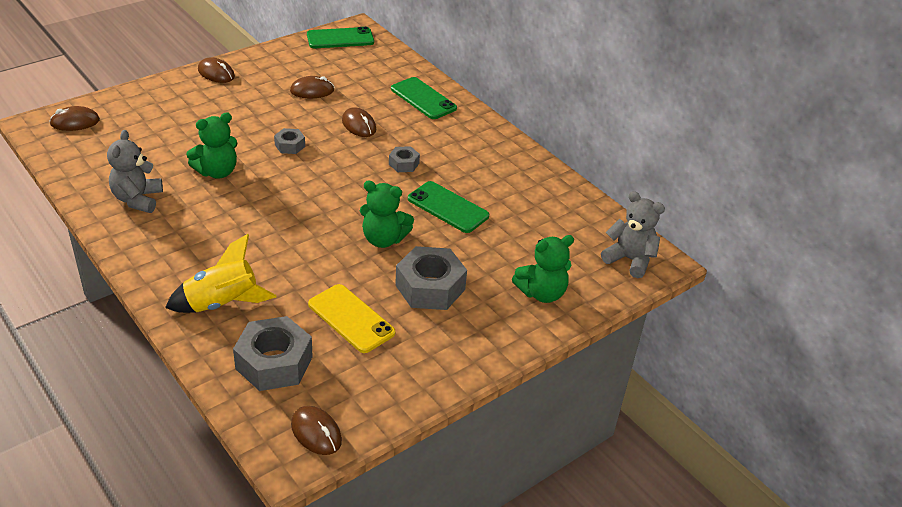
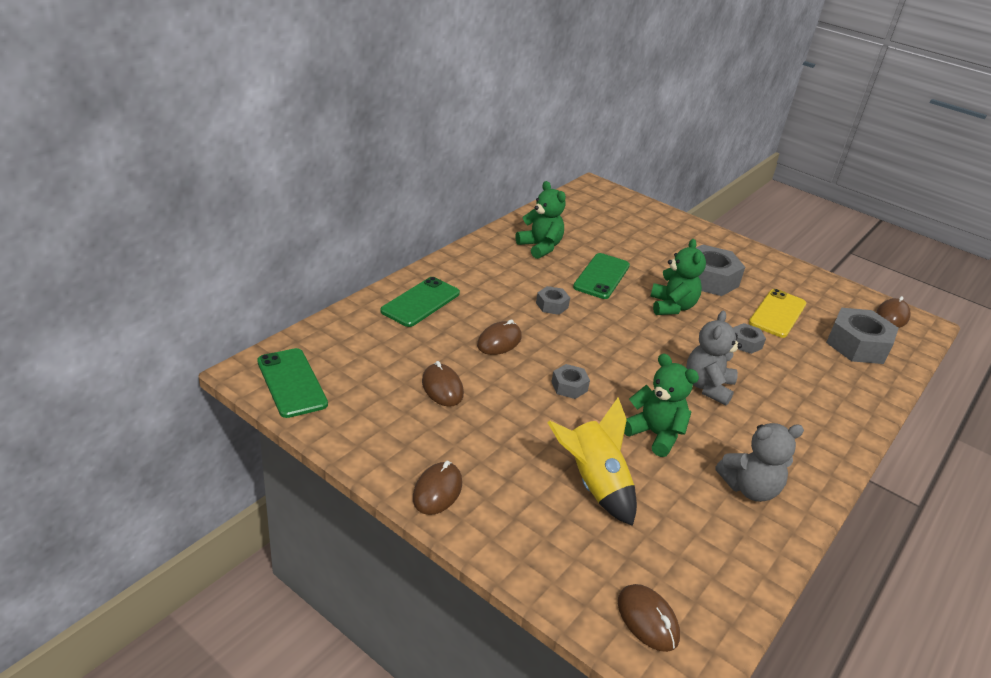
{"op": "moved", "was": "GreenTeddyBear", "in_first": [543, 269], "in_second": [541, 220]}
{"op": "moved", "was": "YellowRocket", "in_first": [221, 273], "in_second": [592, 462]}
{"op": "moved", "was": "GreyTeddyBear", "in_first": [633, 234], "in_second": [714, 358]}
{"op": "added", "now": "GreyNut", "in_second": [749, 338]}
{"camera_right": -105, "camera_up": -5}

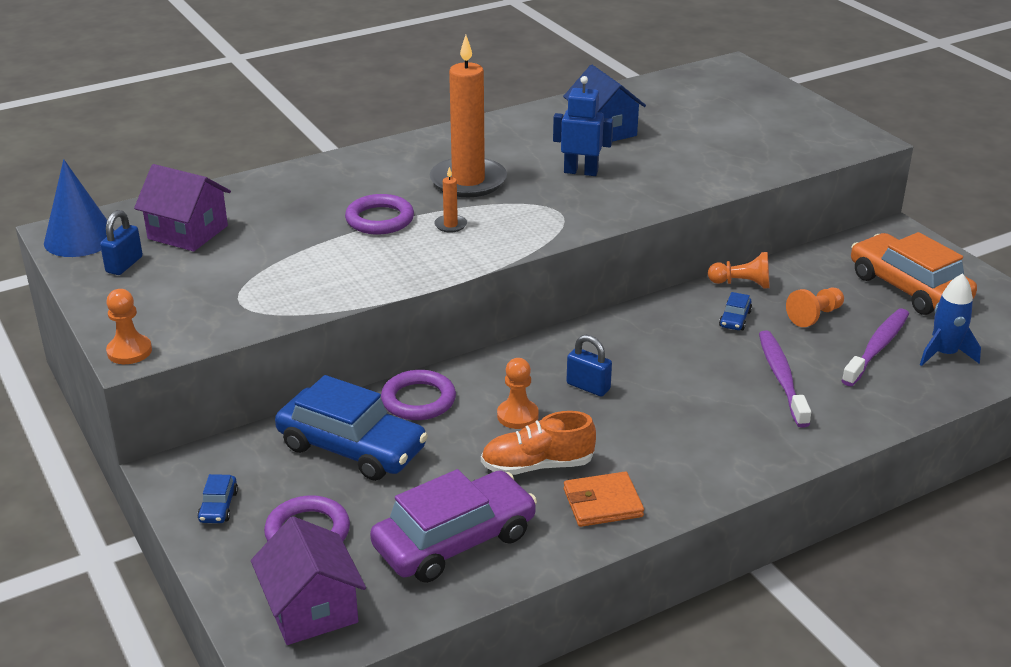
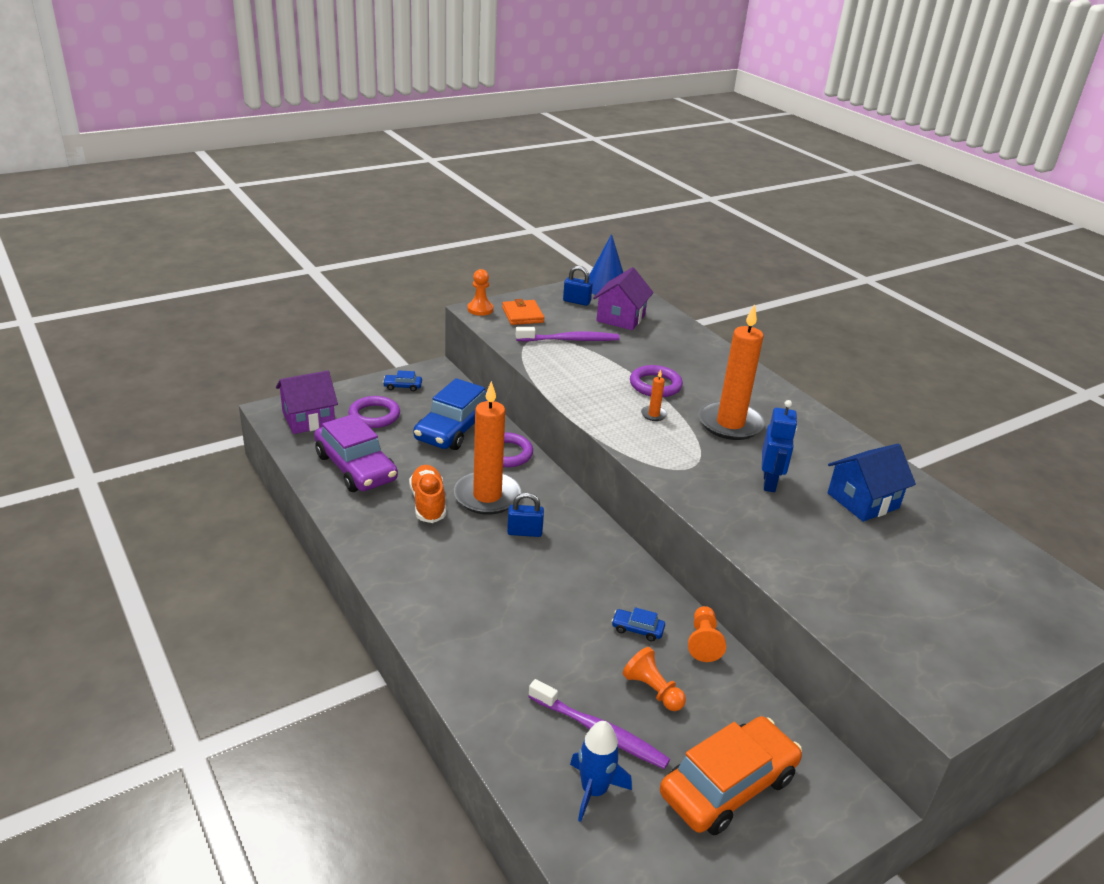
{"op": "replaced", "was": "OrangePawn", "now": "OrangeCandle", "in_first": [518, 393], "in_second": [487, 448]}
{"op": "moved", "was": "OrangeWallet", "in_first": [604, 499], "in_second": [523, 312]}
{"op": "turned", "was": "BluePadlock", "in_first": [589, 366], "in_second": [525, 514], "clockwise": 60}
{"op": "moved", "was": "PurpleToothbrush", "in_first": [785, 379], "in_second": [568, 334]}
{"camera_right": 85, "camera_up": 0}

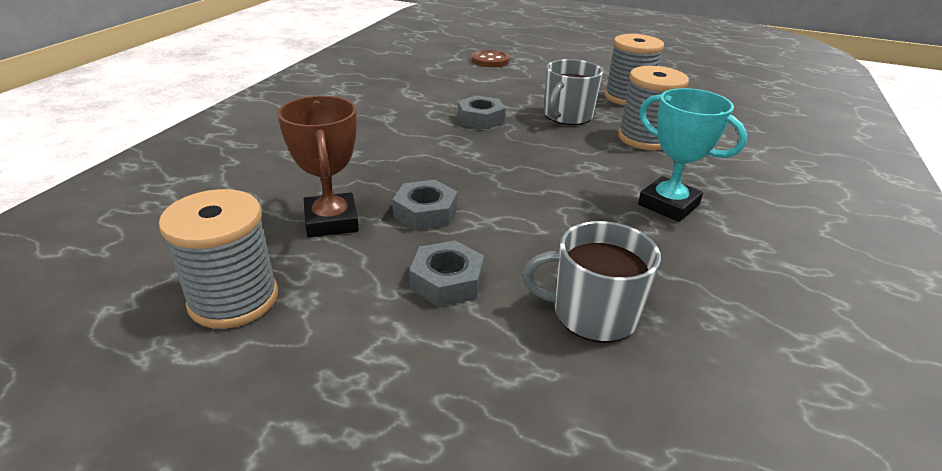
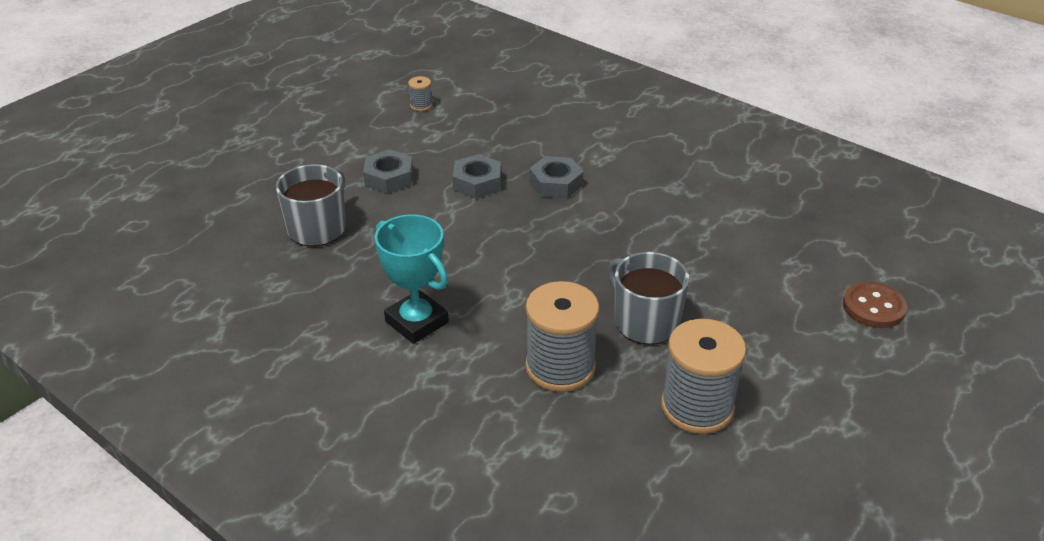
{"op": "turned", "was": "TurquoiseTrophy", "in_first": [692, 155], "in_second": [412, 279], "clockwise": 75}
{"op": "resized", "was": "GreySpool", "in_first": [218, 259], "in_second": [420, 93], "ratio": 0.44}
{"op": "moved", "was": "GreyNut", "in_first": [482, 112], "in_second": [556, 177]}
{"op": "removed", "was": "BrownTrophy", "in_first": [318, 167]}
{"camera_right": 110, "camera_up": 5}

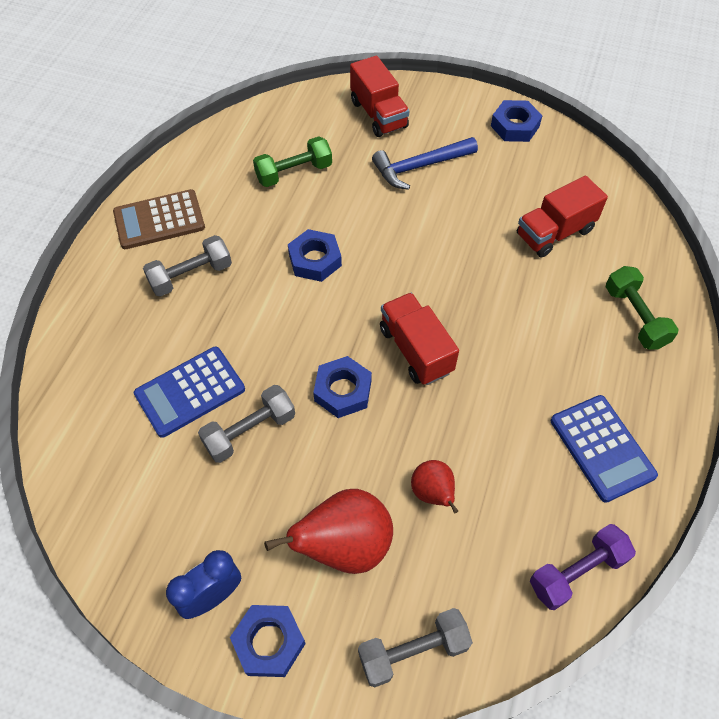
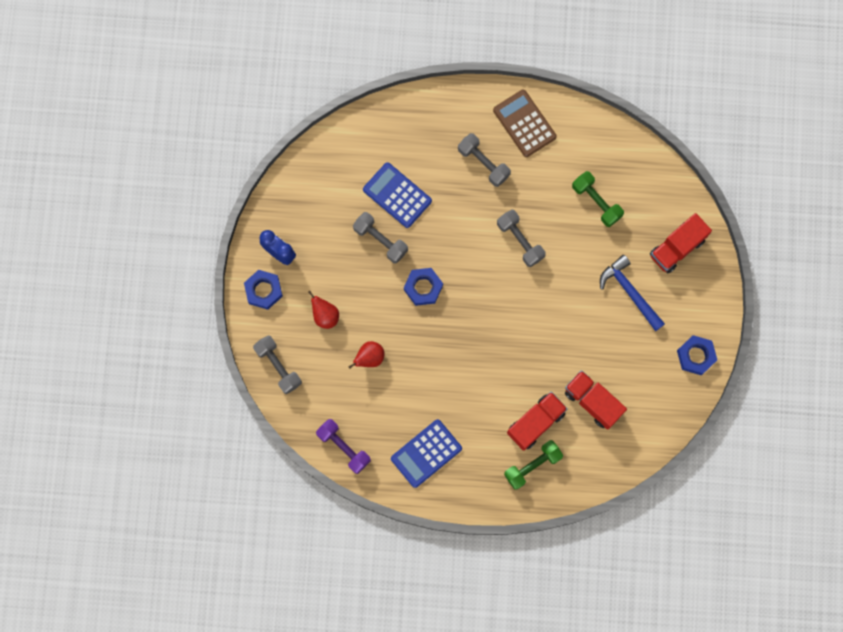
{"op": "resized", "was": "RedPear", "in_first": [328, 531], "in_second": [323, 310], "ratio": 0.56}
{"op": "replaced", "was": "BlueNut", "now": "GreyDumbbell", "in_first": [315, 255], "in_second": [521, 238]}
{"op": "moved", "was": "RedTruck", "in_first": [419, 339], "in_second": [537, 421]}
{"camera_right": 75, "camera_up": 20}

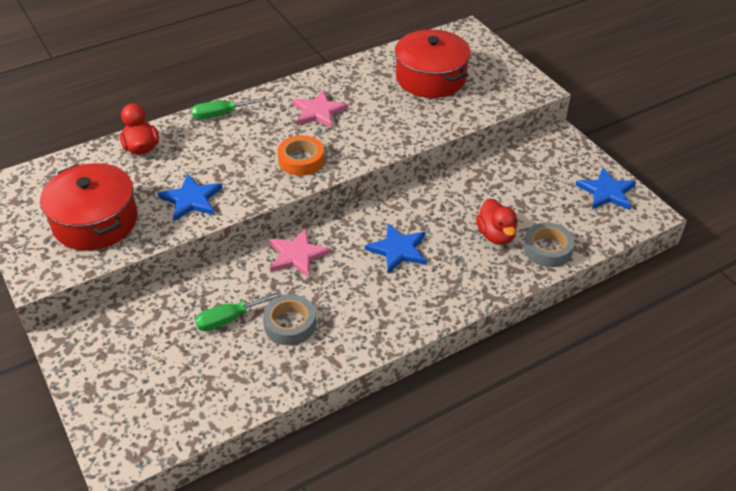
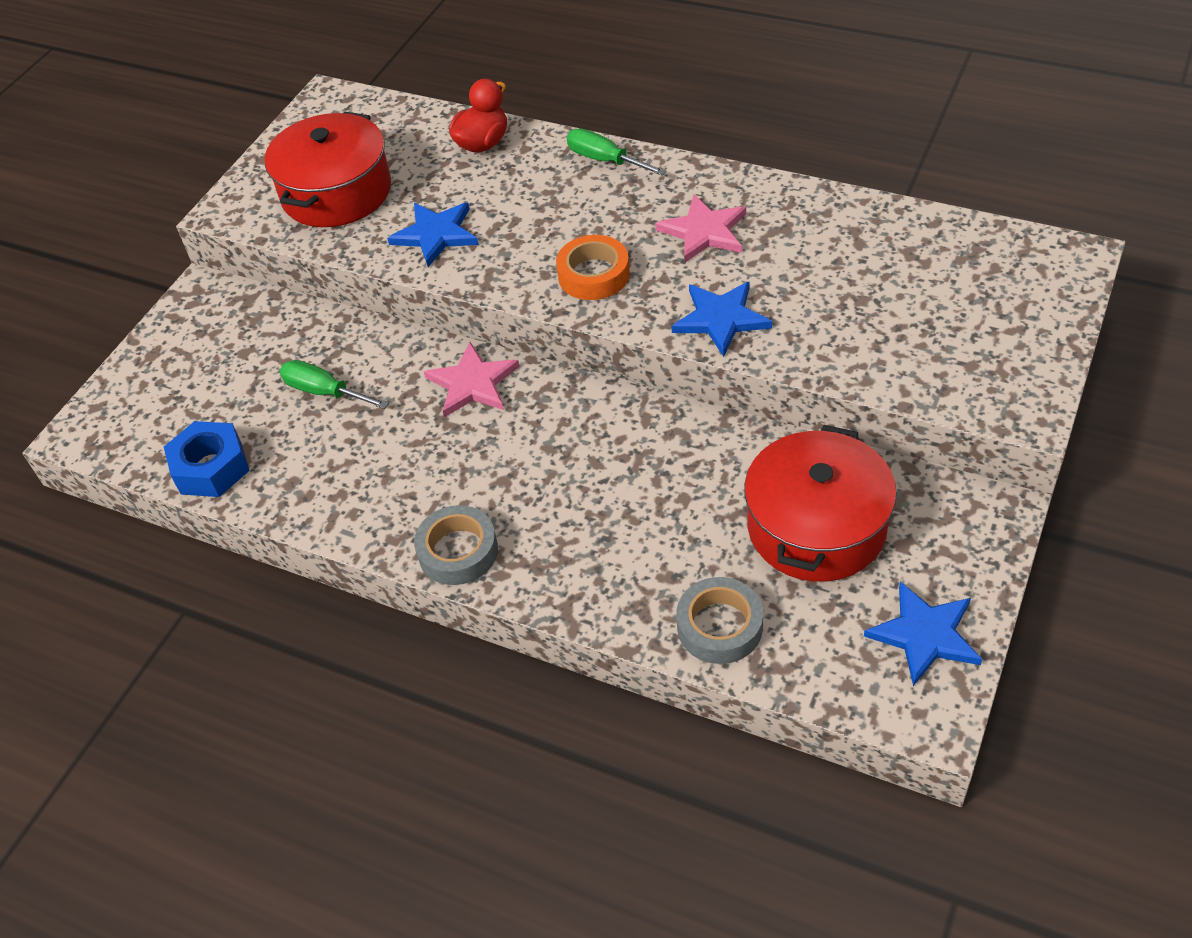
{"op": "added", "now": "BlueNut", "in_second": [207, 459]}
{"op": "moved", "was": "GreyTape", "in_first": [289, 320], "in_second": [456, 545]}
{"op": "moved", "was": "BlueStar", "in_first": [396, 248], "in_second": [721, 319]}
{"op": "moved", "was": "RedPot", "in_first": [433, 63], "in_second": [820, 503]}
{"op": "removed", "was": "RedDuck", "in_first": [496, 221]}
{"camera_right": 60, "camera_up": 5}

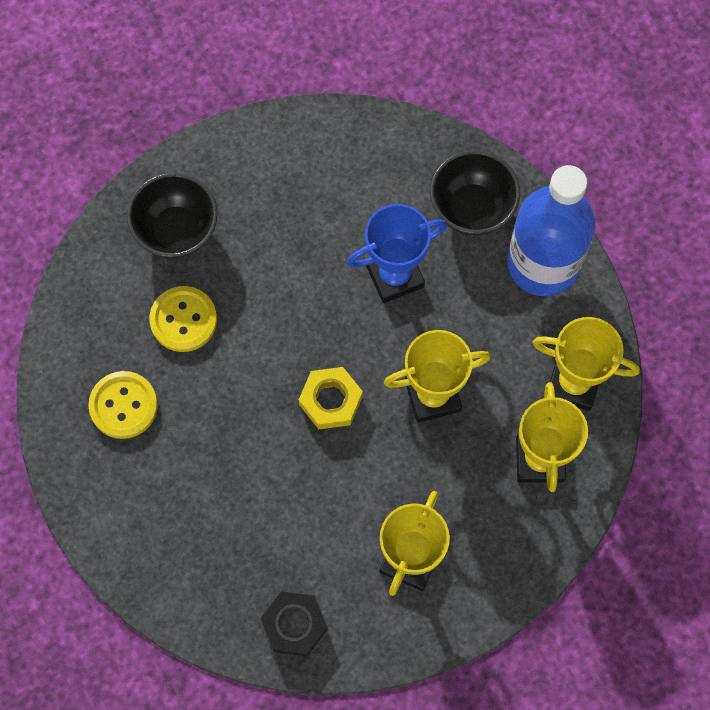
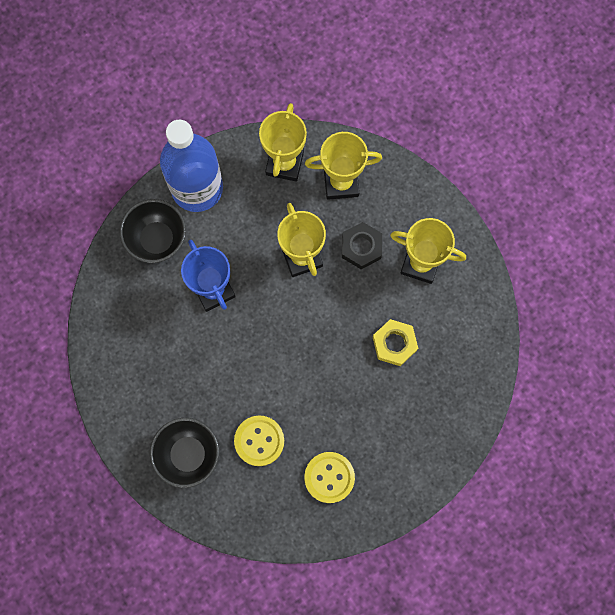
{"op": "moved", "was": "BlackNut", "in_first": [294, 624], "in_second": [362, 245]}
{"op": "moved", "was": "YellowNut", "in_first": [331, 398], "in_second": [395, 342]}
{"camera_right": -95, "camera_up": 5}

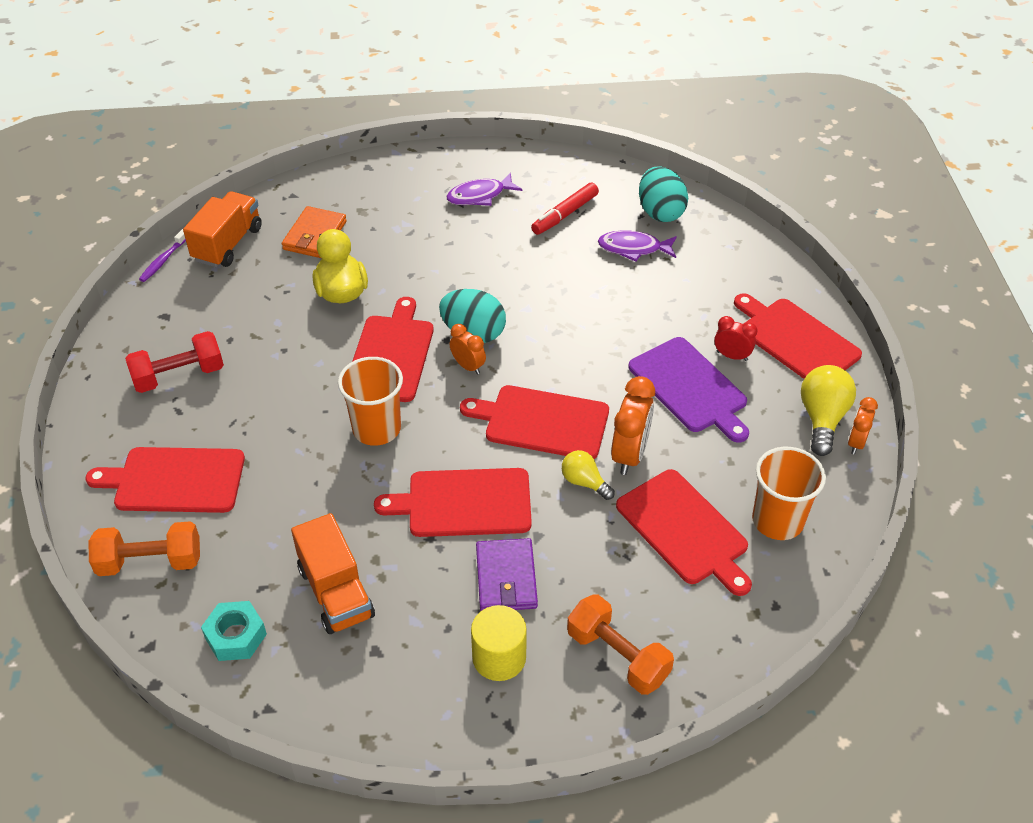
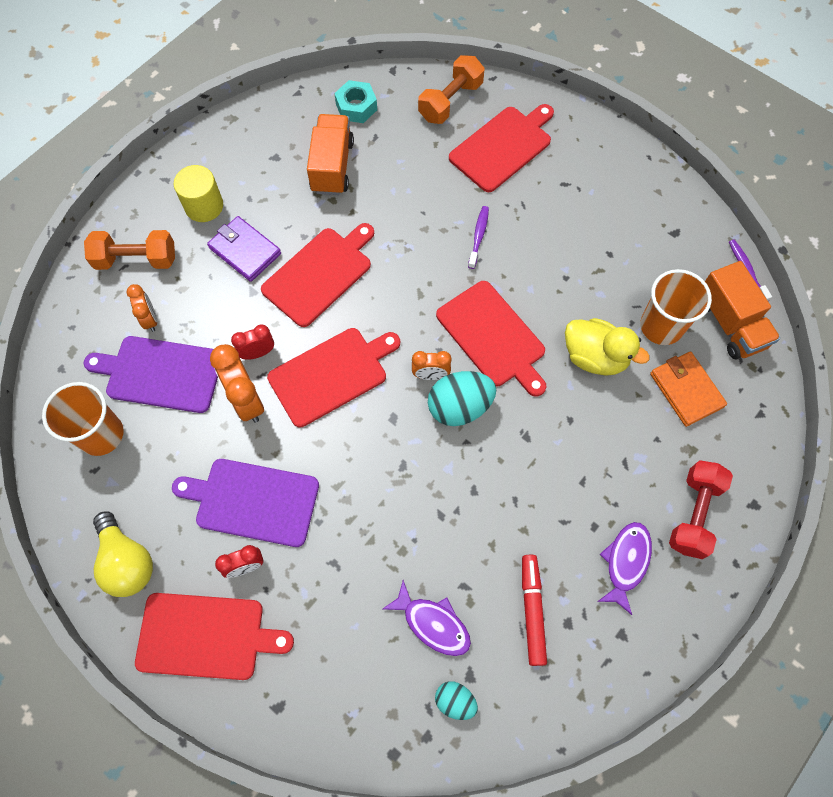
{"op": "recoloured", "was": "RedCuttingBoard", "now": "PurpleCuttingBoard", "in_first": [684, 532], "in_second": [150, 374]}
{"op": "moved", "was": "OrangeClock", "in_first": [863, 425], "in_second": [141, 308]}
{"op": "replaced", "was": "YellowLightBulb", "now": "RedClock", "in_first": [588, 475], "in_second": [252, 342]}
{"op": "turned", "was": "OrangeTruck", "in_first": [333, 573], "in_second": [330, 154], "clockwise": 75}
{"op": "turned", "was": "PurpleFish", "in_first": [637, 246], "in_second": [427, 618], "clockwise": 75}
{"op": "resized", "was": "TurquoiseEgg", "in_first": [663, 194], "in_second": [456, 700], "ratio": 0.56}
{"op": "added", "now": "PurpleToothbrush", "in_second": [478, 237]}
{"op": "moved", "was": "OrangeCup", "in_first": [370, 401], "in_second": [676, 307]}
{"op": "moved", "was": "RedDumbbell", "in_first": [174, 362], "in_second": [701, 509]}
{"camera_right": 135, "camera_up": 20}

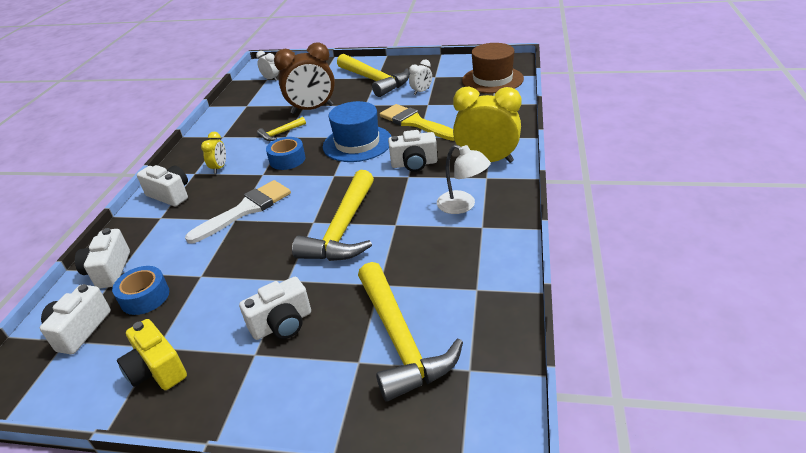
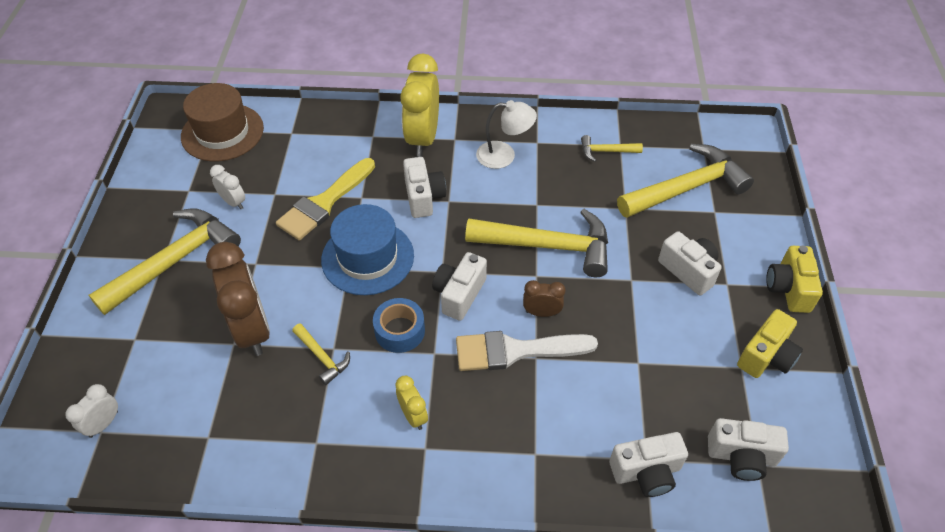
{"op": "turned", "was": "YellowClock", "in_first": [213, 153], "in_second": [411, 403], "clockwise": 60}
{"op": "moved", "was": "WhiteCamera", "in_first": [162, 185], "in_second": [459, 286]}
{"op": "turned", "was": "WhiteBrush", "in_first": [238, 211], "in_second": [527, 351], "clockwise": -45}
{"op": "turned", "was": "WhiteLamp", "in_first": [464, 179], "in_second": [506, 134], "clockwise": 60}
{"op": "added", "now": "BrownClock", "in_second": [544, 298]}
{"op": "added", "now": "YellowHammer", "in_second": [612, 148]}
{"op": "added", "now": "YellowCamera", "in_second": [794, 279]}
{"op": "removed", "was": "BlueTape", "in_first": [140, 290]}
{"camera_right": -100, "camera_up": 15}

